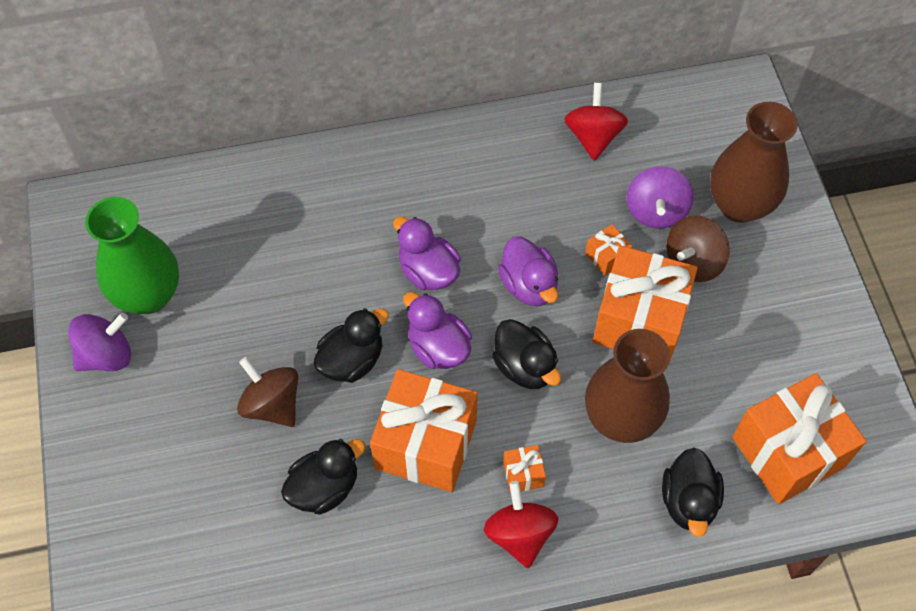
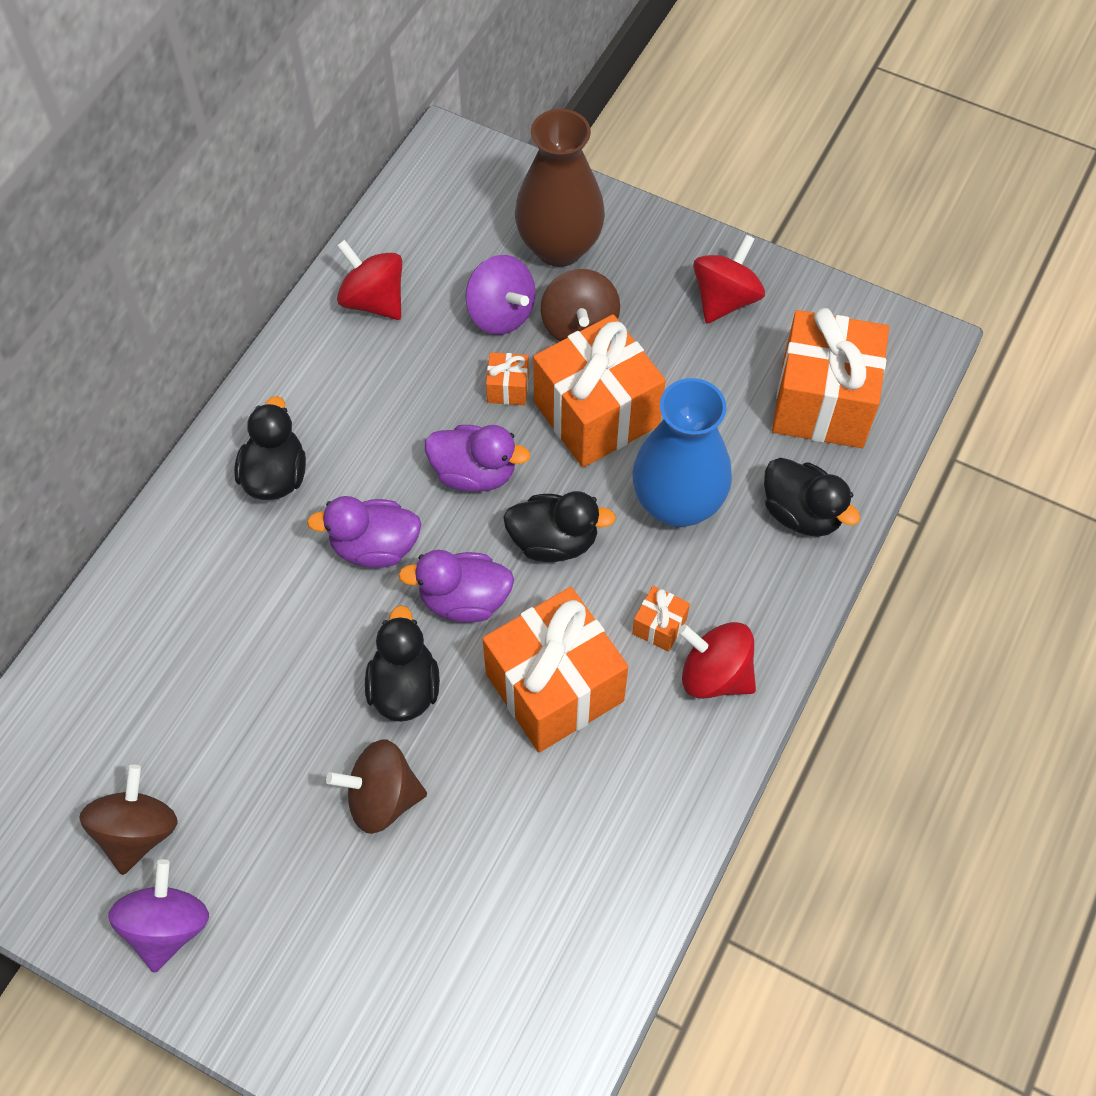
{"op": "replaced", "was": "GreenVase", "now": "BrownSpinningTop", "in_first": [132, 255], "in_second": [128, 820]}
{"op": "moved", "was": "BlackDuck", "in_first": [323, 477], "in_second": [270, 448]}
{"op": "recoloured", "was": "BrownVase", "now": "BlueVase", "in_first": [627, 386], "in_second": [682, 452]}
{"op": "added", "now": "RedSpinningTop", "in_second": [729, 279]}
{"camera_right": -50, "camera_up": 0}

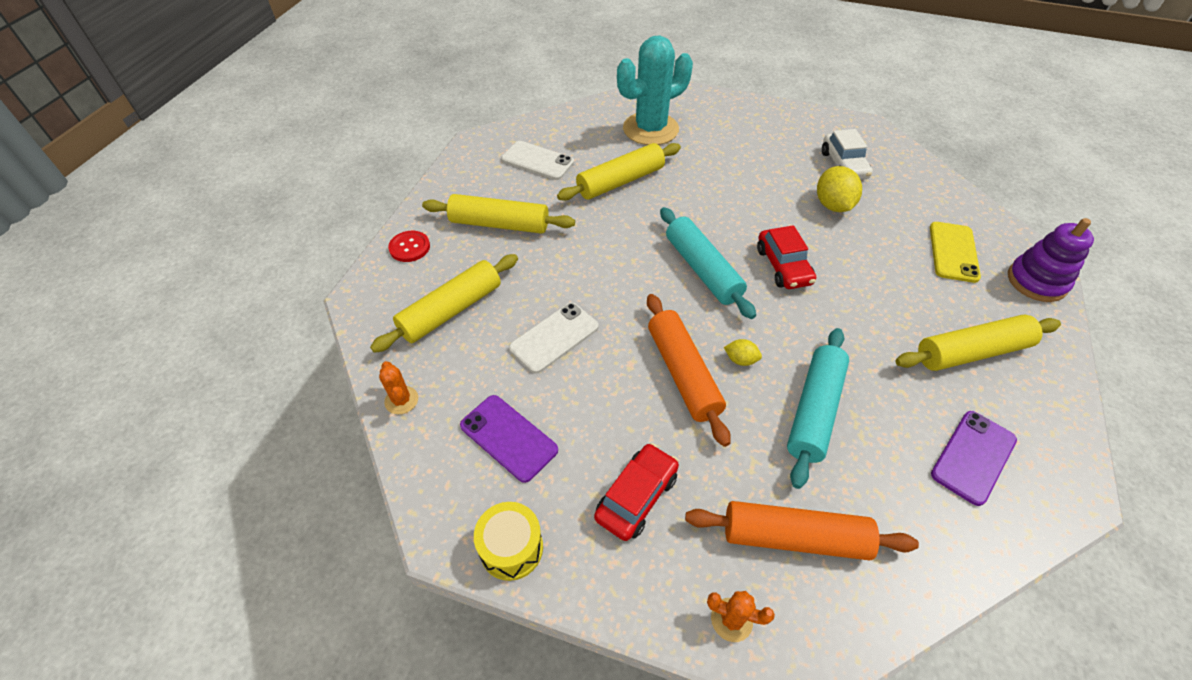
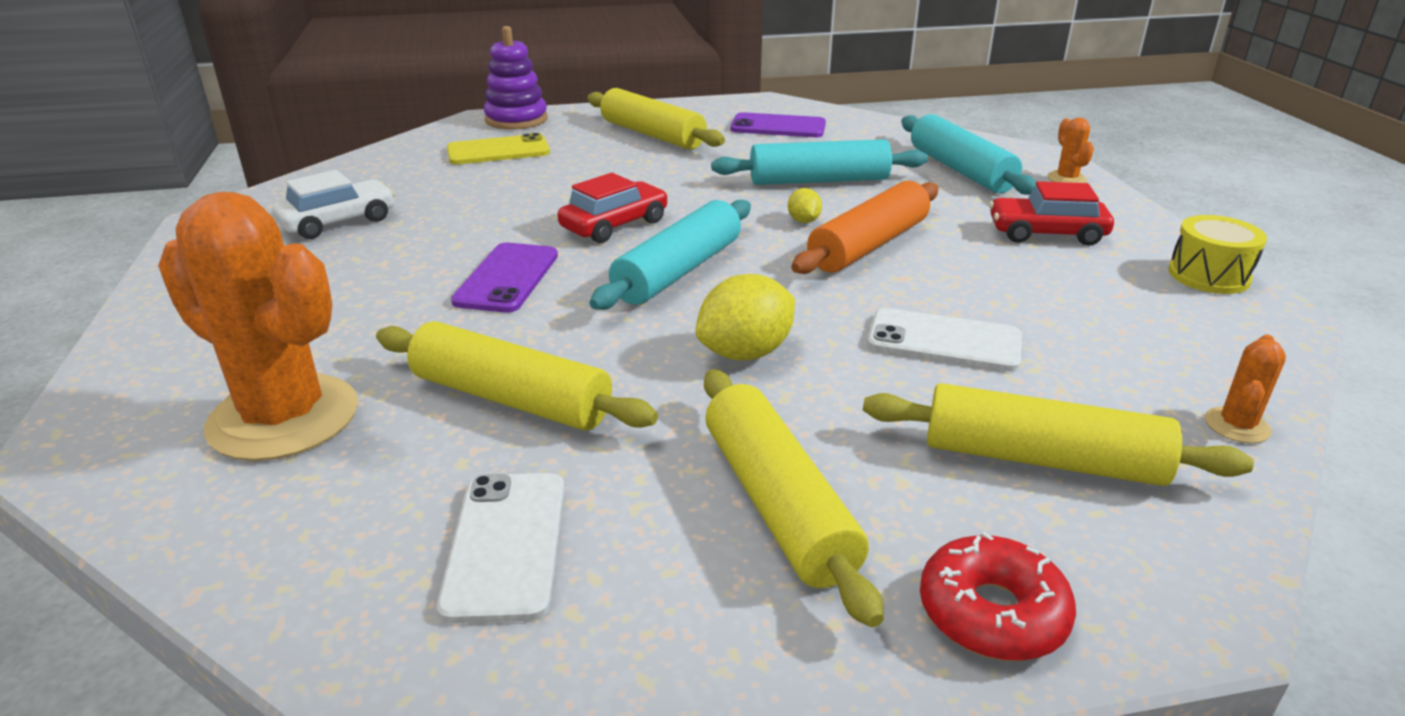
{"op": "recoloured", "was": "TurquoiseCactus", "now": "OrangeCactus", "in_first": [655, 90], "in_second": [258, 326]}
{"op": "moved", "was": "PurplePhone", "in_first": [509, 439], "in_second": [504, 278]}
{"op": "moved", "was": "YellowLemon", "in_first": [839, 189], "in_second": [745, 317]}
{"op": "recoloured", "was": "OrangeRollingPin", "now": "TurquoiseRollingPin", "in_first": [802, 530], "in_second": [968, 154]}
{"op": "replaced", "was": "RedButton", "now": "RedDonut", "in_first": [409, 246], "in_second": [998, 596]}
{"camera_right": -120, "camera_up": -20}

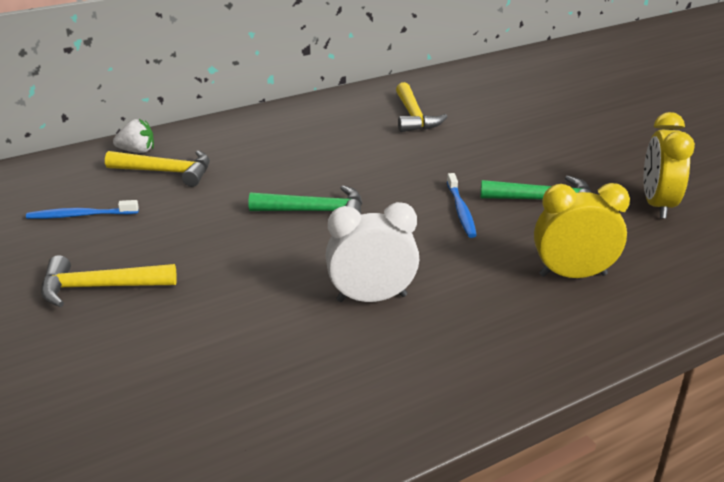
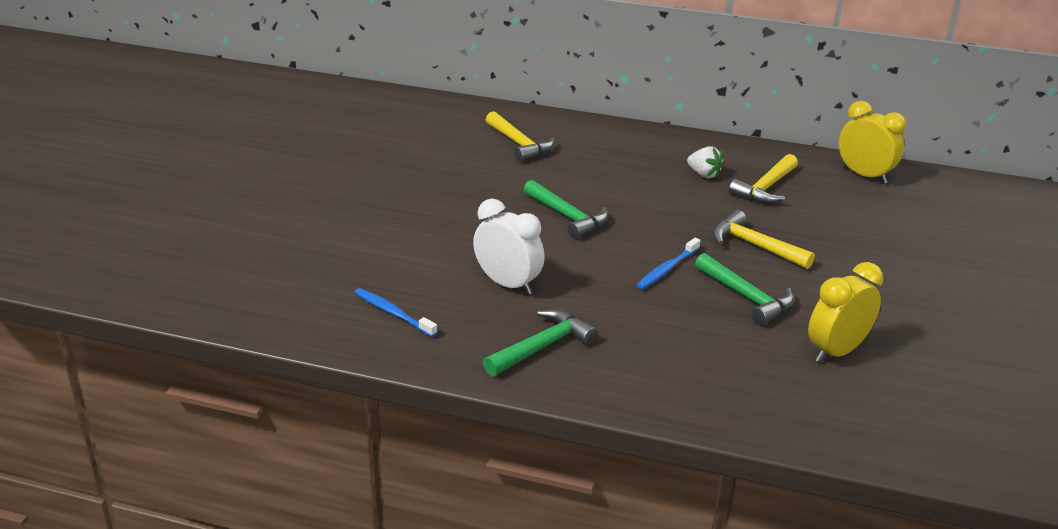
{"op": "moved", "was": "BlueToothbrush", "in_first": [82, 209], "in_second": [395, 312]}
{"op": "added", "now": "GreenHammer", "in_second": [540, 342]}
{"op": "moved", "was": "WhiteStrawberry", "in_first": [133, 136], "in_second": [705, 162]}
{"op": "moved", "was": "YellowHammer", "in_first": [109, 281], "in_second": [764, 239]}
{"op": "moved", "was": "YellowClock", "in_first": [582, 230], "in_second": [872, 142]}
{"camera_right": 45, "camera_up": 0}

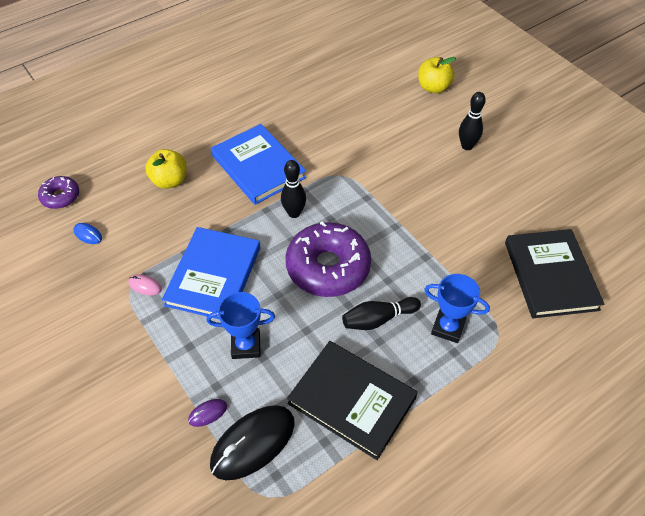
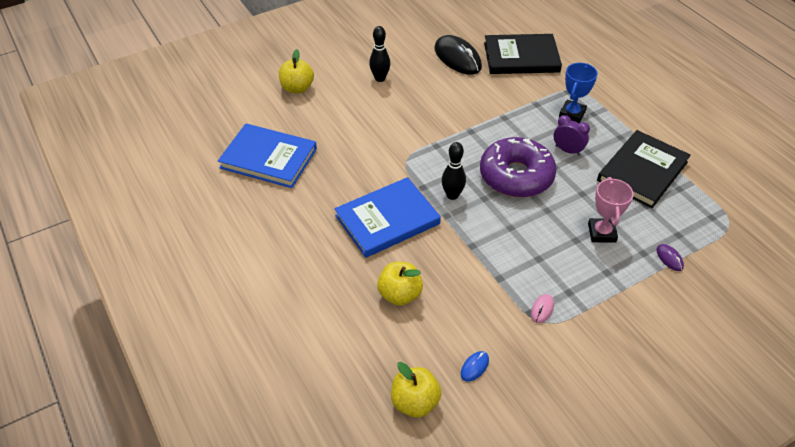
{"op": "moved", "was": "BlueBook", "in_first": [211, 273], "in_second": [267, 155]}
{"op": "replaced", "was": "PurpleDonut", "now": "YellowApple", "in_first": [58, 192], "in_second": [416, 390]}
{"op": "moved", "was": "BlackMouse", "in_first": [252, 442], "in_second": [458, 55]}
{"op": "replaced", "was": "BlackBowlingPin", "now": "PurpleClock", "in_first": [381, 313], "in_second": [572, 135]}
{"op": "recoloured", "was": "BlueTrophy", "now": "PinkTrophy", "in_first": [240, 325], "in_second": [611, 210]}
{"camera_right": -85, "camera_up": -5}

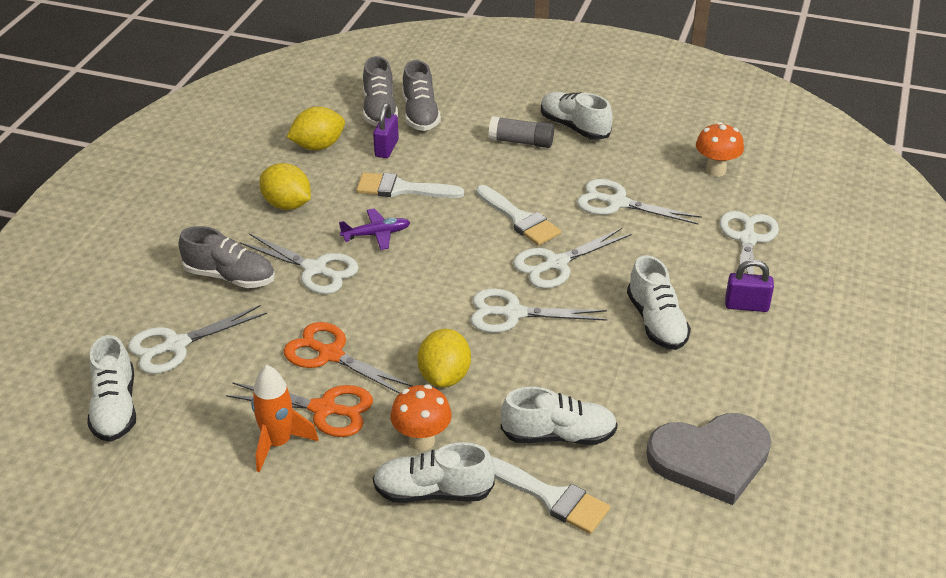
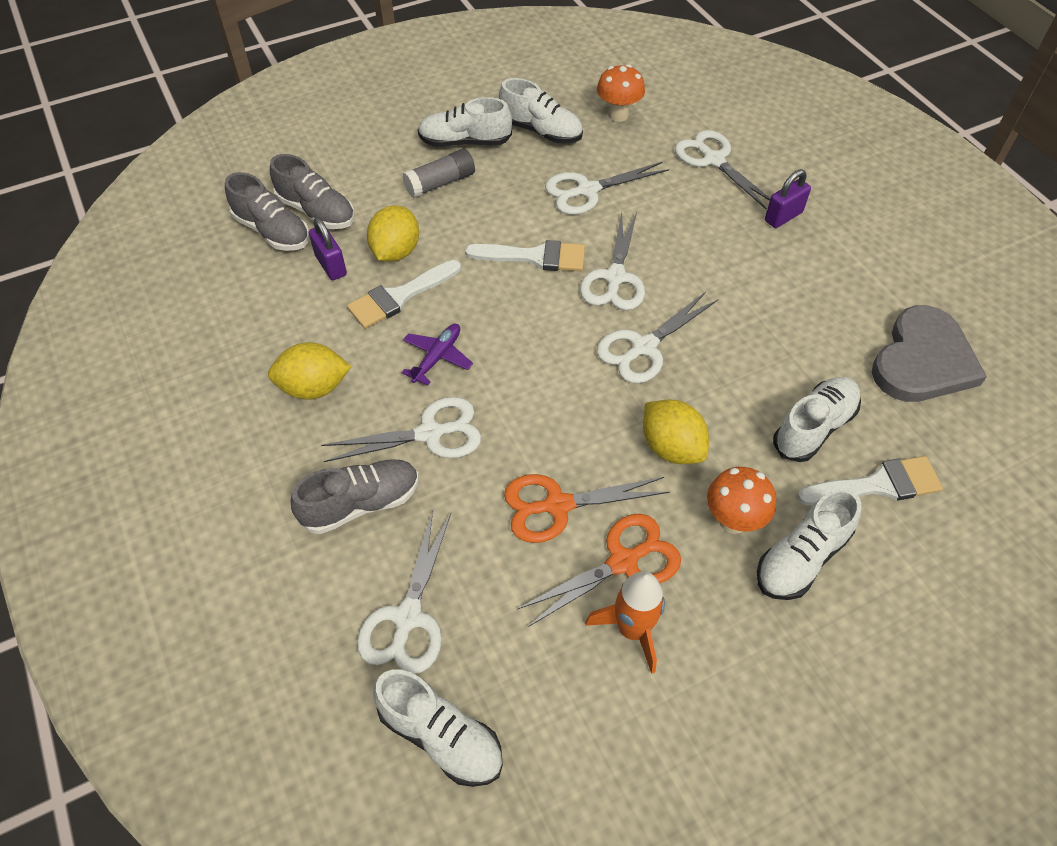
{"op": "moved", "was": "YellowLemon", "in_first": [316, 128], "in_second": [393, 233]}
{"op": "moved", "was": "WhiteShoe", "in_first": [659, 302], "in_second": [541, 110]}
{"camera_right": -45, "camera_up": 15}

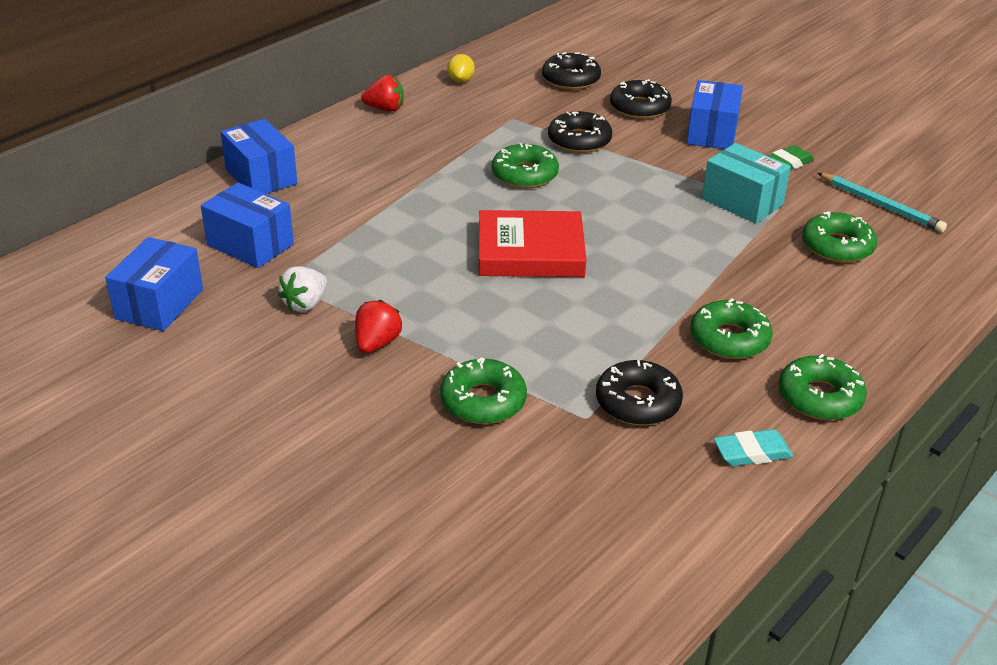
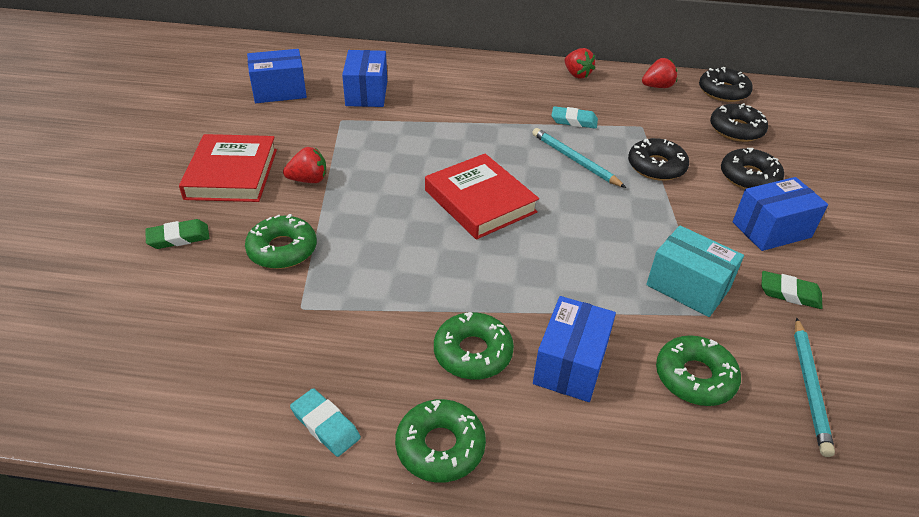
{"op": "added", "now": "GreenEraser", "in_second": [177, 234]}
{"op": "added", "now": "RedBook", "in_second": [228, 168]}
{"op": "replaced", "was": "GreenDonut", "now": "TurquoisePencil", "in_first": [525, 165], "in_second": [579, 158]}
{"op": "moved", "was": "BlueBox", "in_first": [259, 156], "in_second": [574, 349]}
{"op": "added", "now": "TurquoiseEraser", "in_second": [574, 117]}
{"op": "replaced", "was": "YellowLemon", "now": "RedStrawberry", "in_first": [461, 68], "in_second": [659, 73]}
{"op": "turned", "was": "TurquoiseBox", "in_first": [746, 183], "in_second": [695, 271], "clockwise": -60}
{"op": "moved", "was": "BlackDonut", "in_first": [639, 393], "in_second": [726, 84]}
{"op": "removed", "was": "WhiteStrawberry", "in_first": [302, 289]}
{"camera_right": 55, "camera_up": 5}

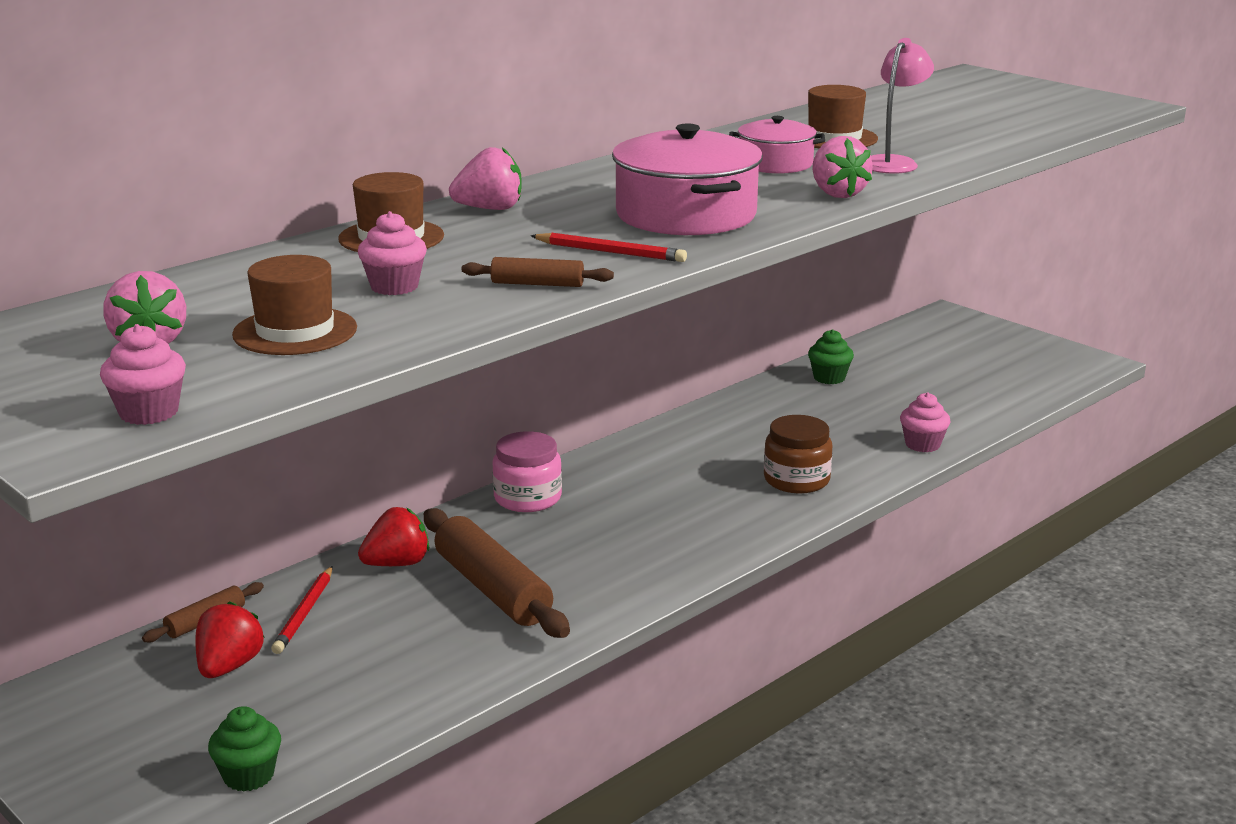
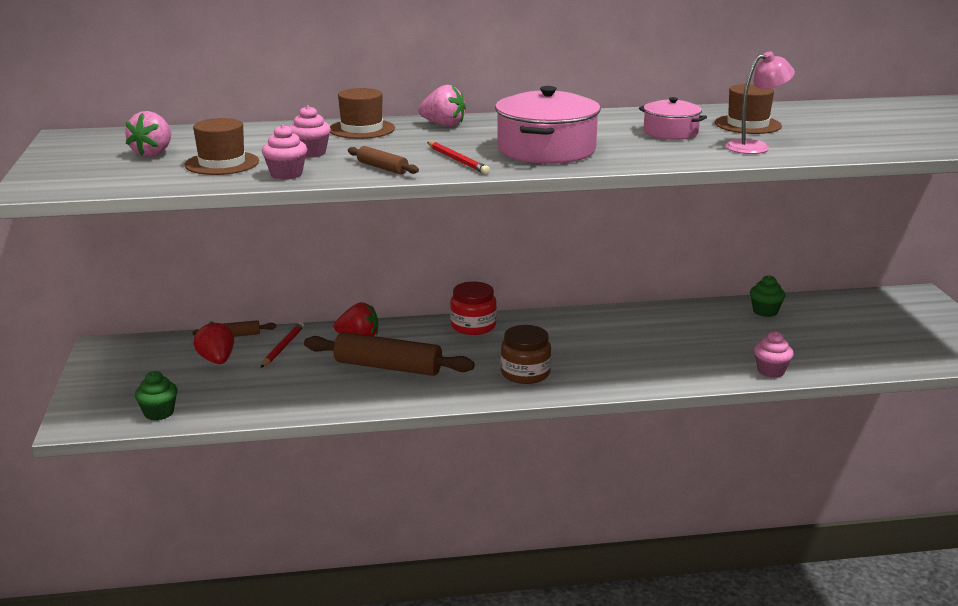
{"op": "turned", "was": "RedStrawberry", "in_first": [230, 639], "in_second": [213, 342], "clockwise": -75}
{"op": "turned", "was": "RedPencil", "in_first": [302, 610], "in_second": [282, 345], "clockwise": 150}
{"op": "moved", "was": "PinkCupcake", "in_first": [143, 374], "in_second": [284, 152]}
{"op": "turned", "was": "BrownRollingPin", "in_first": [497, 573], "in_second": [389, 354], "clockwise": -75}
{"op": "recoloured", "was": "PinkJar", "now": "RedJar", "in_first": [527, 471], "in_second": [473, 308]}
{"op": "moved", "was": "BrownJar", "in_first": [798, 454], "in_second": [526, 354]}
{"op": "removed", "was": "PinkStrawberry", "in_first": [842, 167]}
{"camera_right": 35, "camera_up": 0}

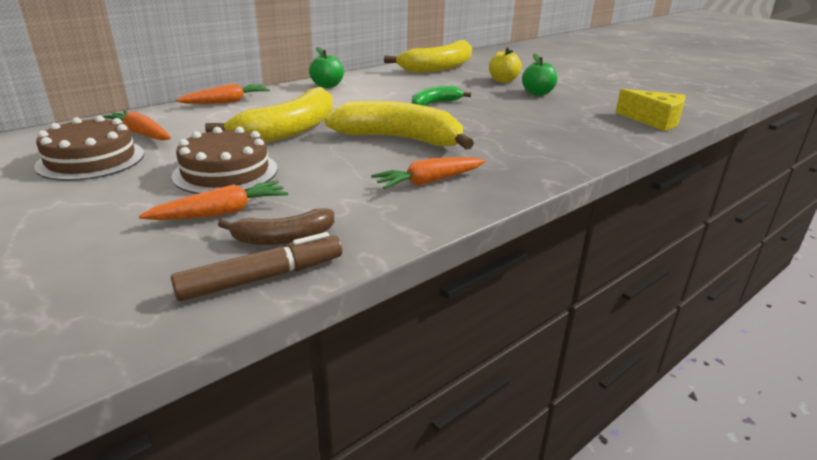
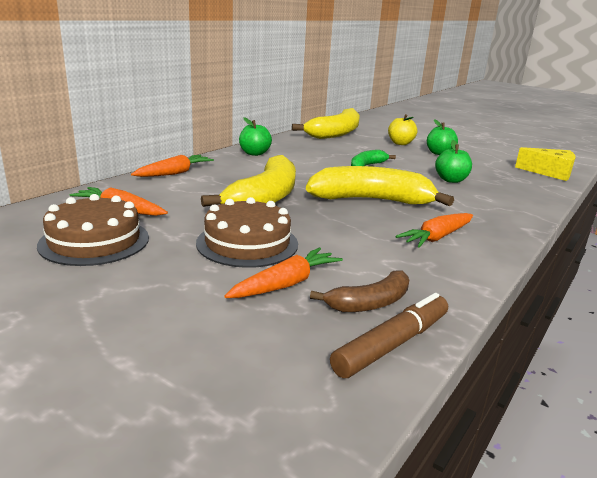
{"op": "added", "now": "GreenApple", "in_second": [453, 161]}
{"camera_right": -15, "camera_up": -5}

